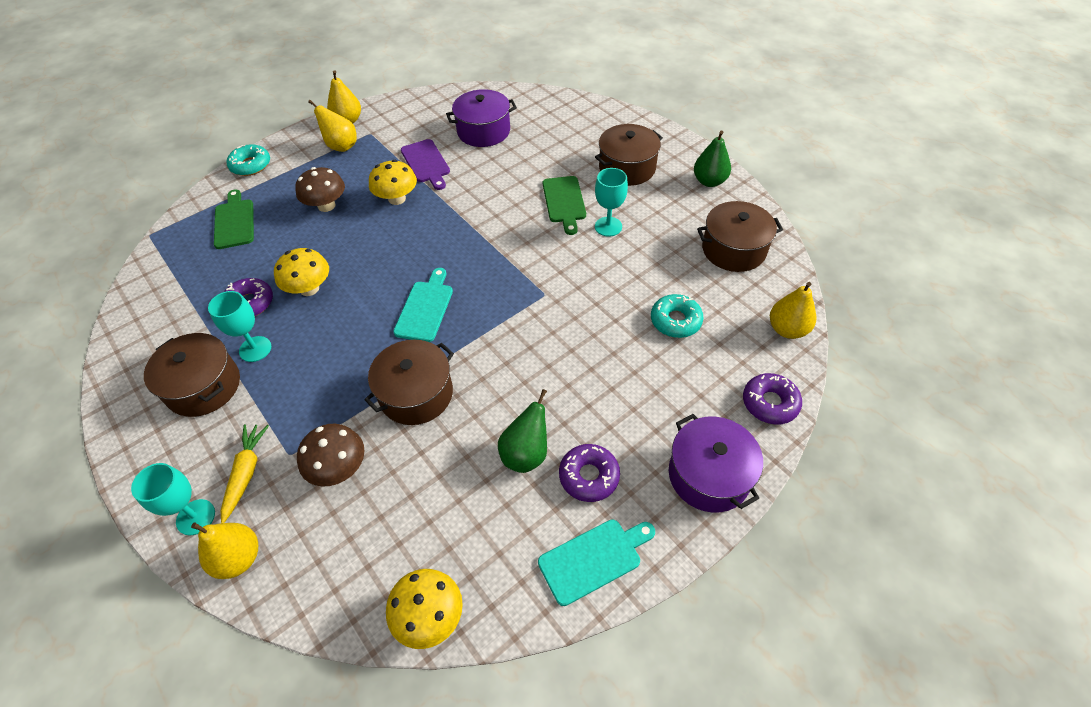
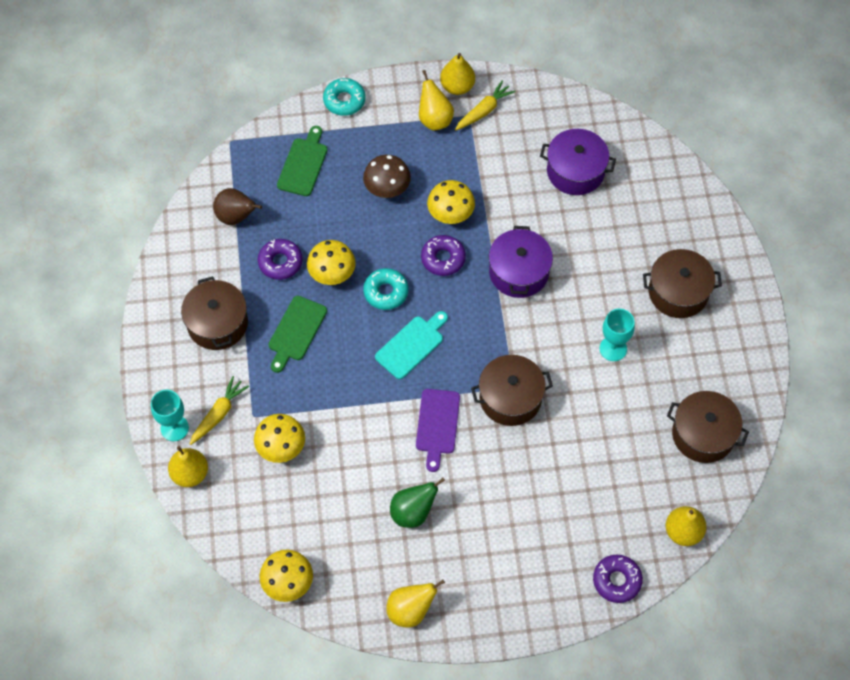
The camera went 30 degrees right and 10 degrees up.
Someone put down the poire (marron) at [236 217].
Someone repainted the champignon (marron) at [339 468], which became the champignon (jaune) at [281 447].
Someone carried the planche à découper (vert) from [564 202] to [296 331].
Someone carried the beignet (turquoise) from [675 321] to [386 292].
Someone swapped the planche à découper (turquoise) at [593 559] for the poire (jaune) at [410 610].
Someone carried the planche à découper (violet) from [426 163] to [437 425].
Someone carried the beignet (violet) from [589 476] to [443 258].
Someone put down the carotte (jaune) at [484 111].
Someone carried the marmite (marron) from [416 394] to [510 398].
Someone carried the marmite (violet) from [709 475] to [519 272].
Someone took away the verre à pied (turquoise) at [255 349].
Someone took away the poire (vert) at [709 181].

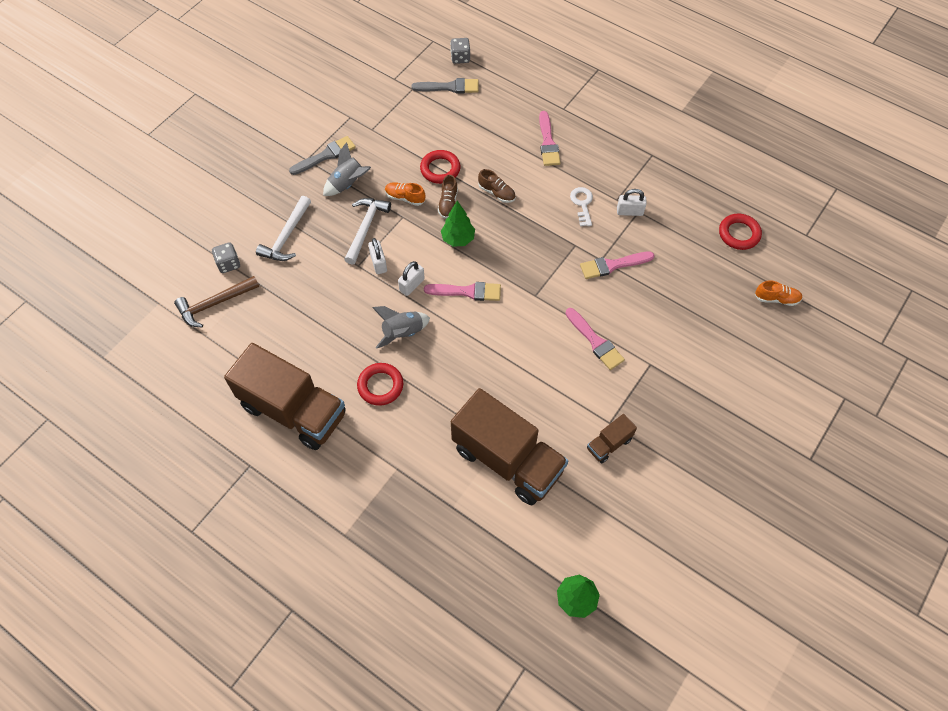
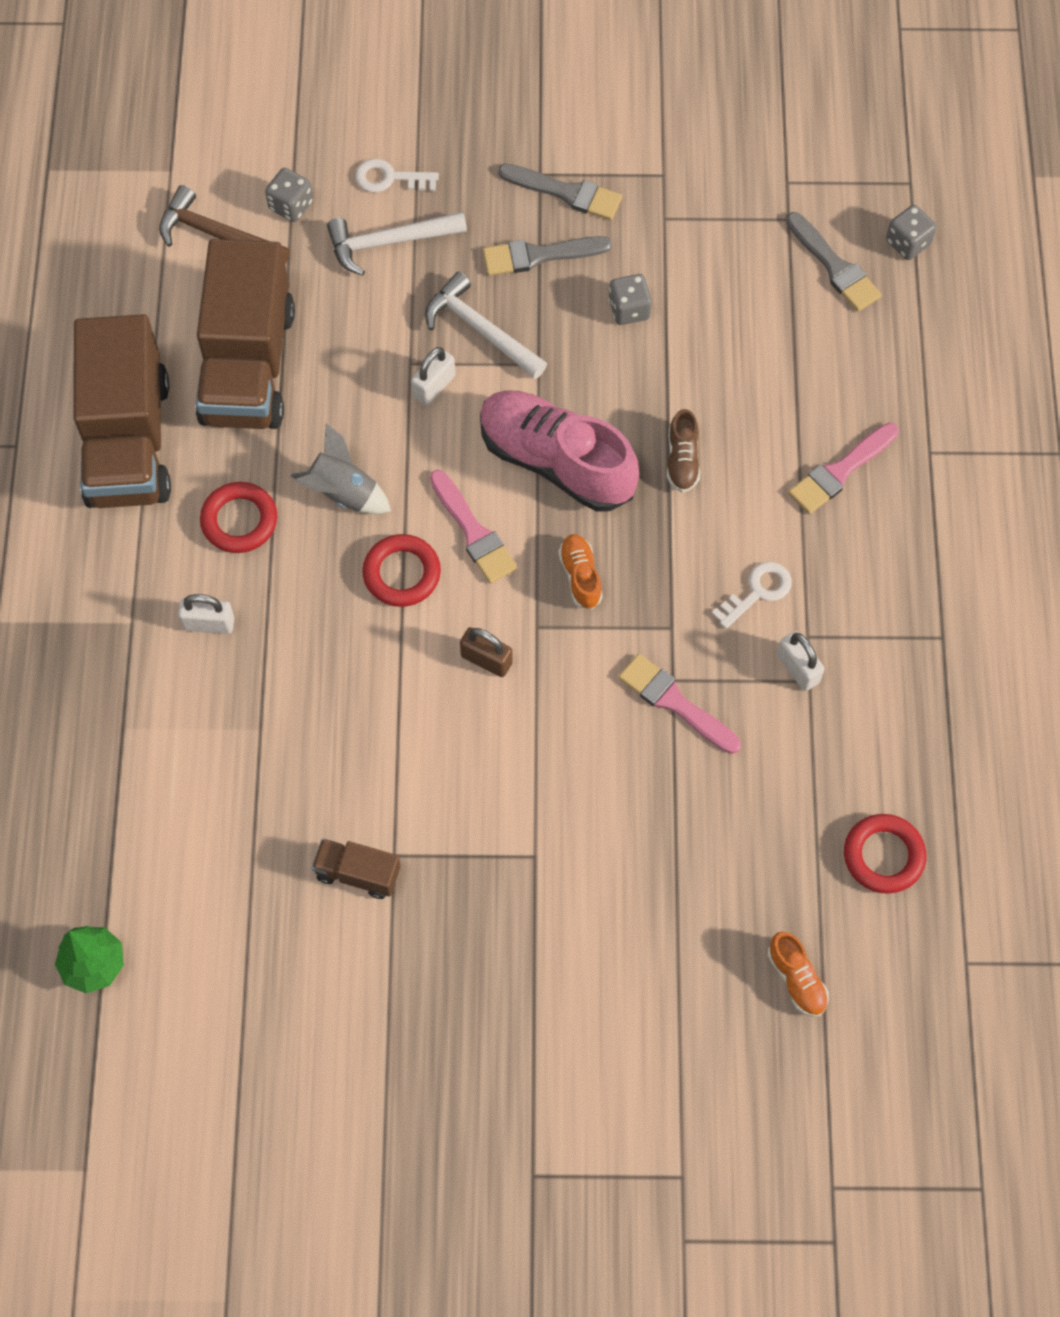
The camera went 55 degrees right and 5 degrees up.
Someone carried the cadenas (blanc) from [412 285] to [209 624].
Someone carried the camion (marron) from [507 459] to [248 365].
Someone put down the clé (blanc) at [389 178].
Someone carried the anneau (rouge) from [440 169] to [402 573].
Someone rotated the marteau (blanc) at [365 228] by 120 degrees counterclockwise.
Someone put down the cadenas (marron) at [486 659].
Someone swapped the arbre (vert) at [458 239] for the chaussure (rose) at [556 461].
Someone swapped the fusée (gris) at [348 184] for the pinceau (gris) at [539 255].
Someone carried the chaussure (orange) from [405 198] to [580 576].
Someone put down the dé (gris) at [629 309].
Someone took away the chaussure (marron) at [448 203].
Someone took away the pinceau (rose) at [595 341].

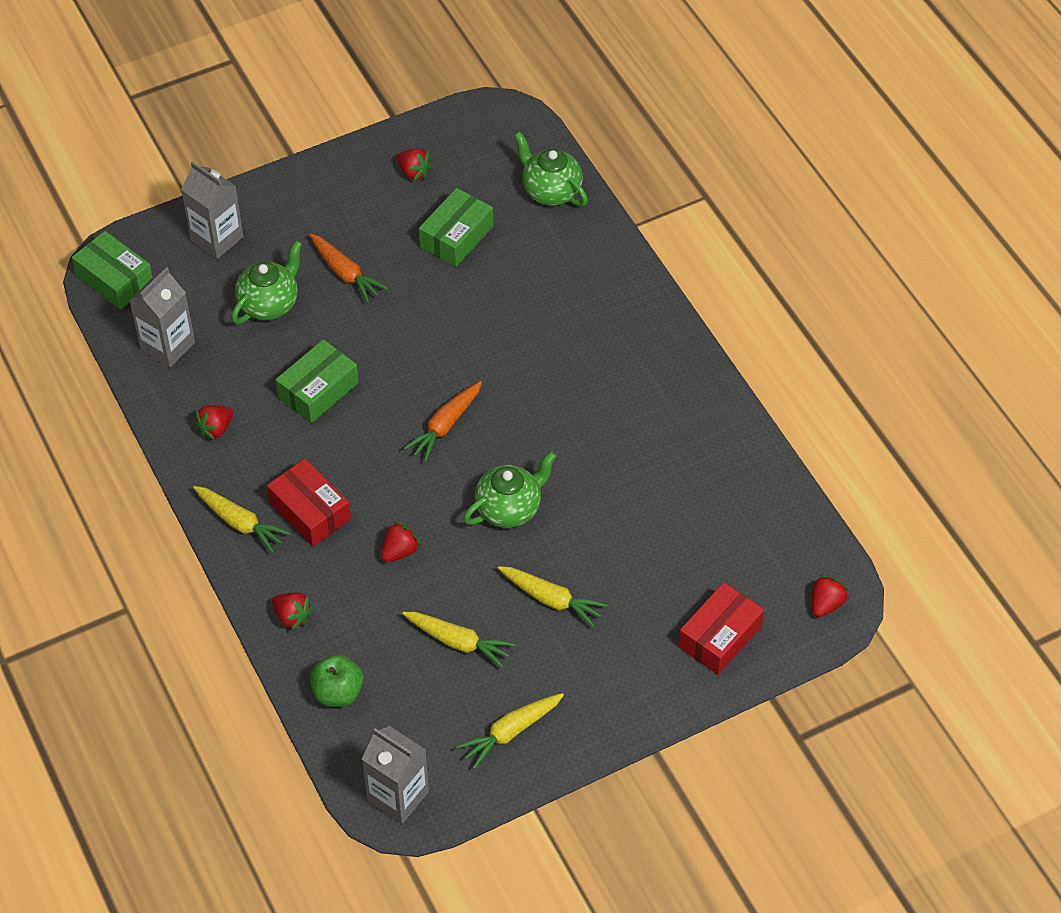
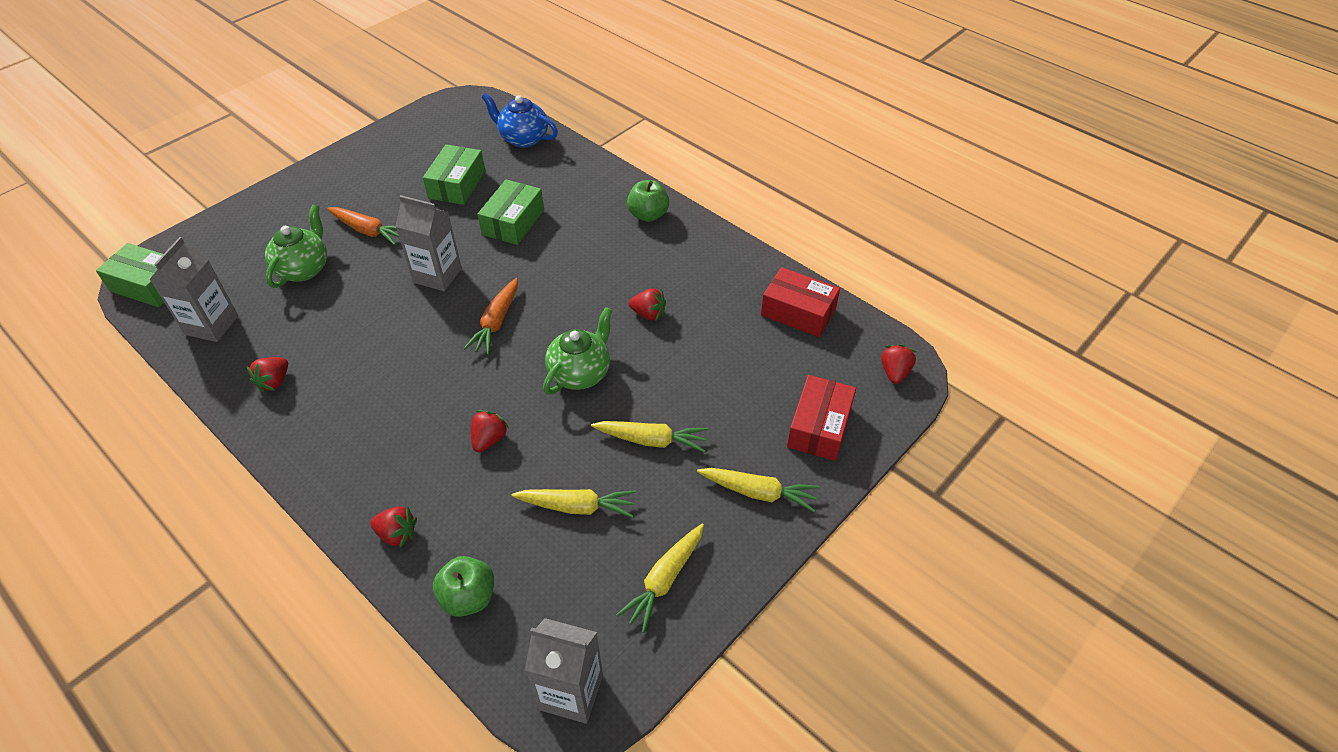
The camera went 20 degrees left and 5 degrees down.
Someone carried the brique de lait (gris) from [217 239] to [437 275].
Someone carried the boîte (vert) from [318 390] to [513 222].
Someone repainted the théière (vert) at [550 191], which became the théière (bleu) at [523 139].
Someone put down the pomme (vert) at [648 215].
Someone carried the fraise (rouge) from [414 172] to [648 314].
Someone carried the carotte (jaune) from [240 523] to [759 492].
Someone carried the boîte (rouge) from [310 511] to [798 312].

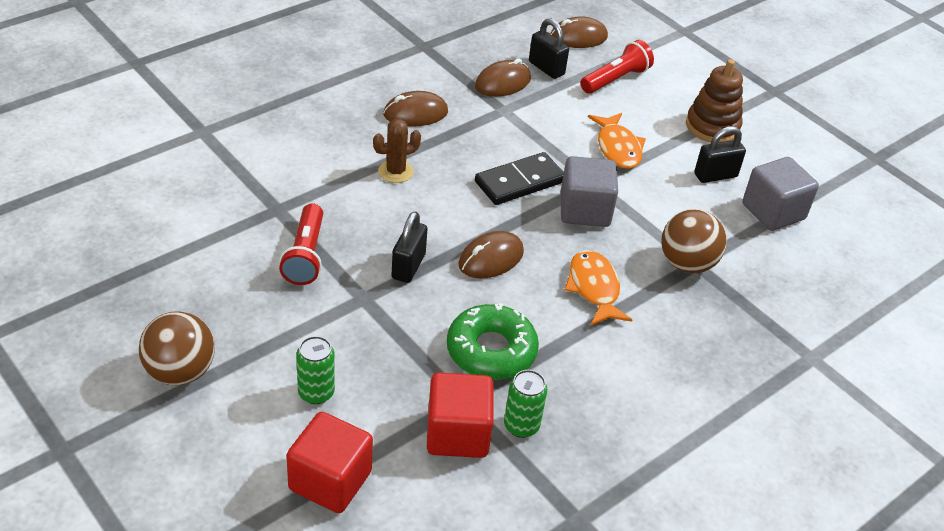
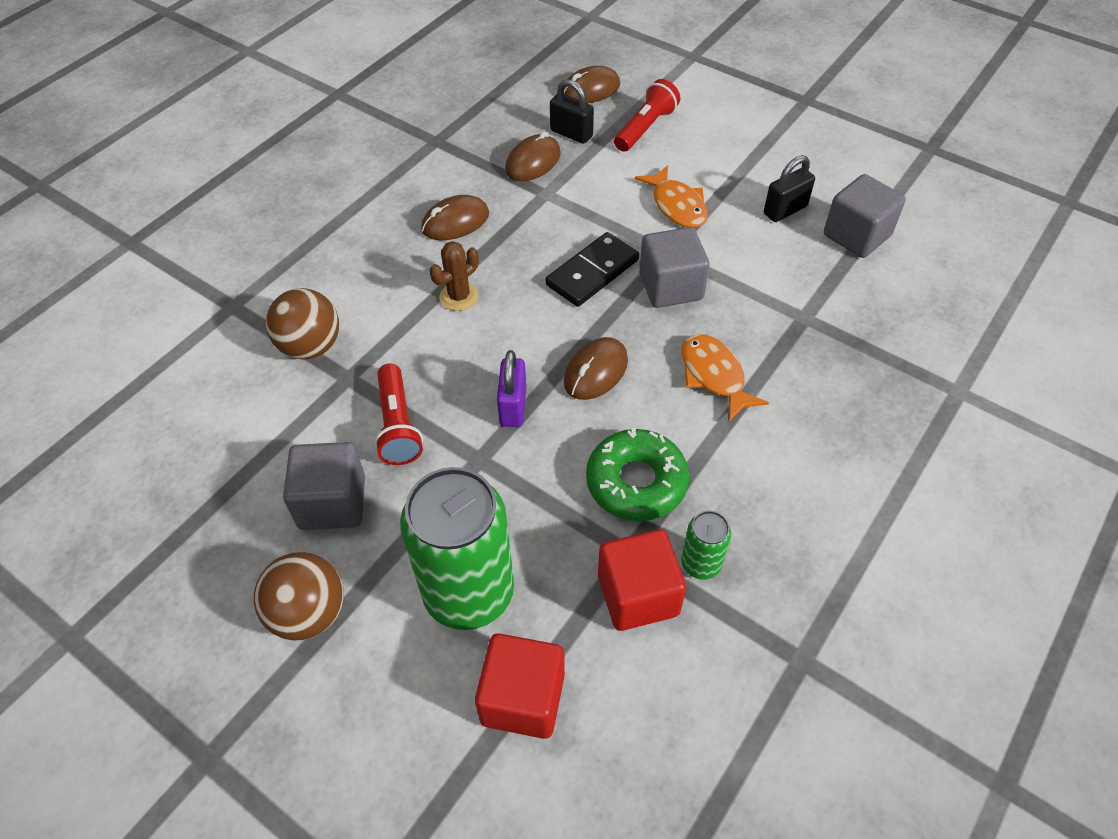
The camera went 10 degrees left and 10 degrees up.
Someone carried the balle (marron) from [687 264] to [311 346].
Someone put down the cube (gris) at [332 503].
Someone scaled the canette (vert) at [316 393] by 2.21.
Someone repainted the cadenas (noir) at [408 266], which became the cadenas (violet) at [513 406].
Someone took away the jouet à empiler (marron) at [712 126].

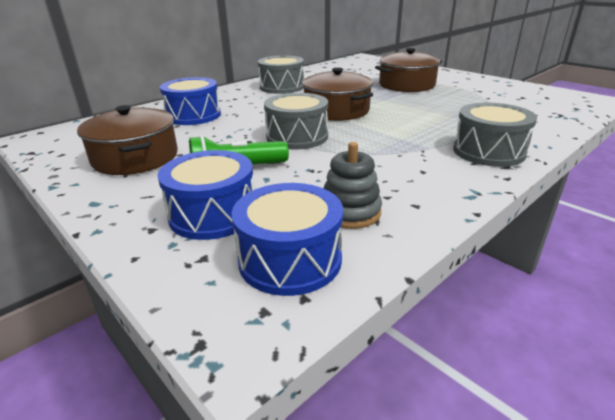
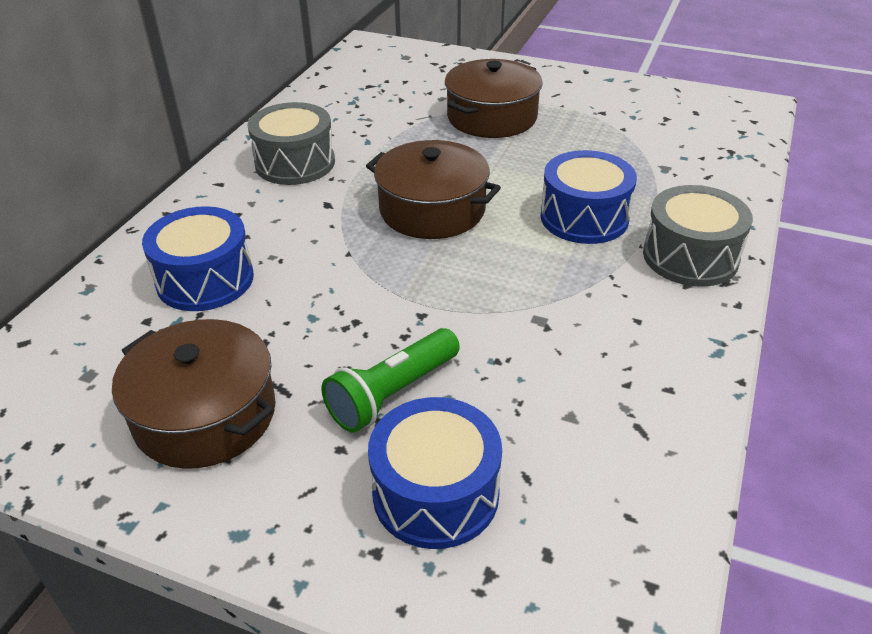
The camera went 25 degrees left and 10 degrees up.
Someone carried the tambour (bleu) from [290 259] to [584 217].
Someone took away the tambour (gris) at [297 137].
Someone took away the jouet à empiler (gris) at [350 212].

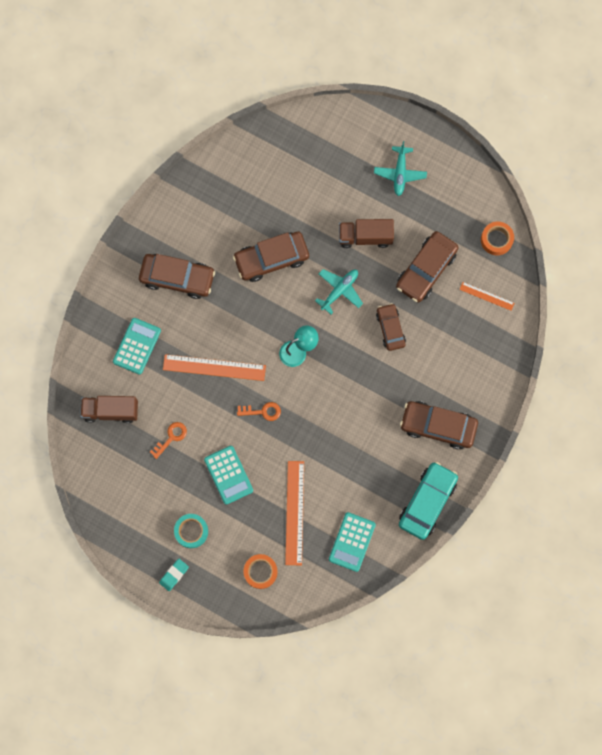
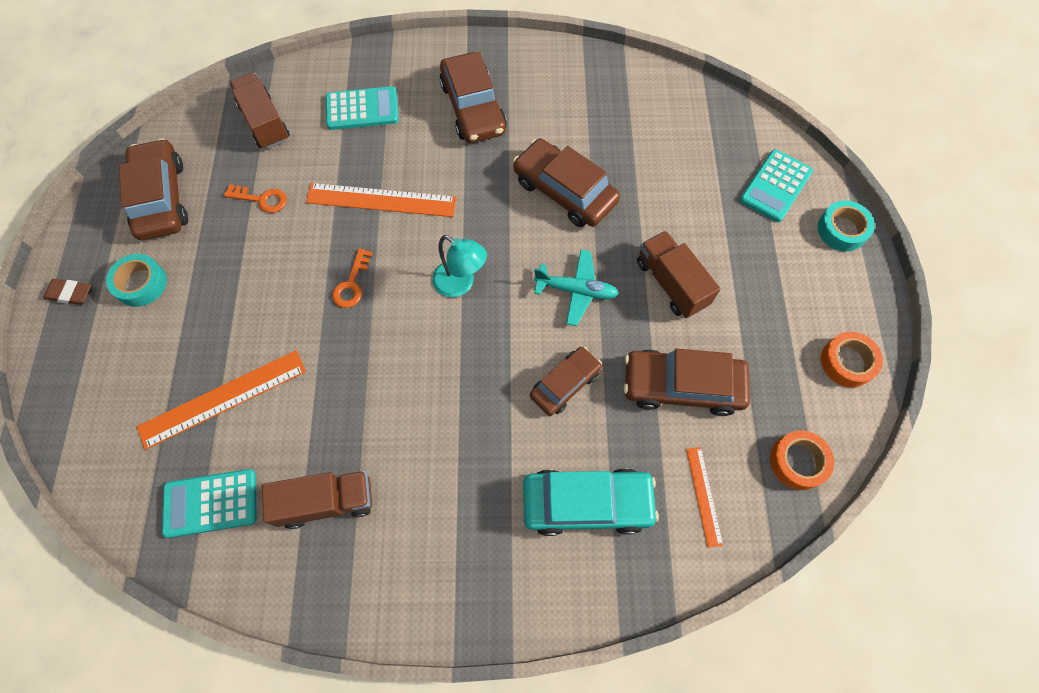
The camera went 60 degrees right and 10 degrees down.
Someone repainted the gomme (turquoise) at [174 575], which became the gomme (marron) at [70 293].
Someone carried the voiture (marron) from [438 426] to [161 198].
Someone put down the camion (marron) at [326 502].
Someone rotated the règle (orange) at [214 367] by 60 degrees counterclockwise.
Someone rotated the clé (orange) at [262 411] by 45 degrees clockwise.
Someone carried the voiture (turquoise) from [427 502] to [587 503].
Someone carried the calculatrice (turquoise) from [228 475] to [775 186].
Someone put down the ruban adhésif (turquoise) at [842 230].
Someone carried the ruban adhésif (orange) from [260 572] to [847 362].
Someone took away the avion (turquoise) at [400 173].

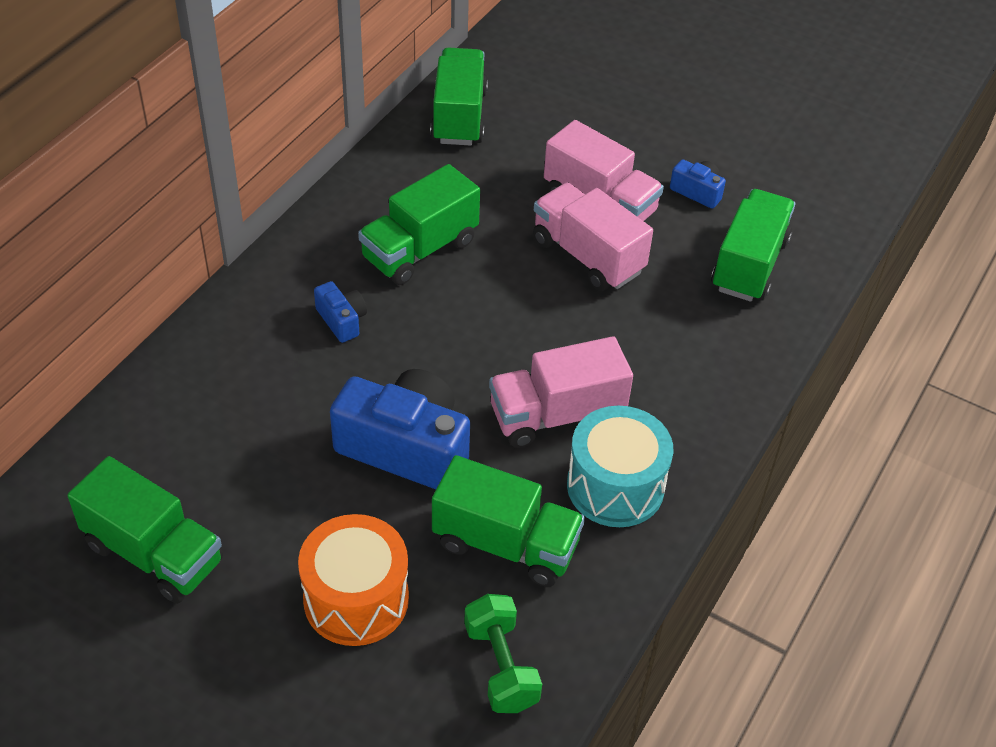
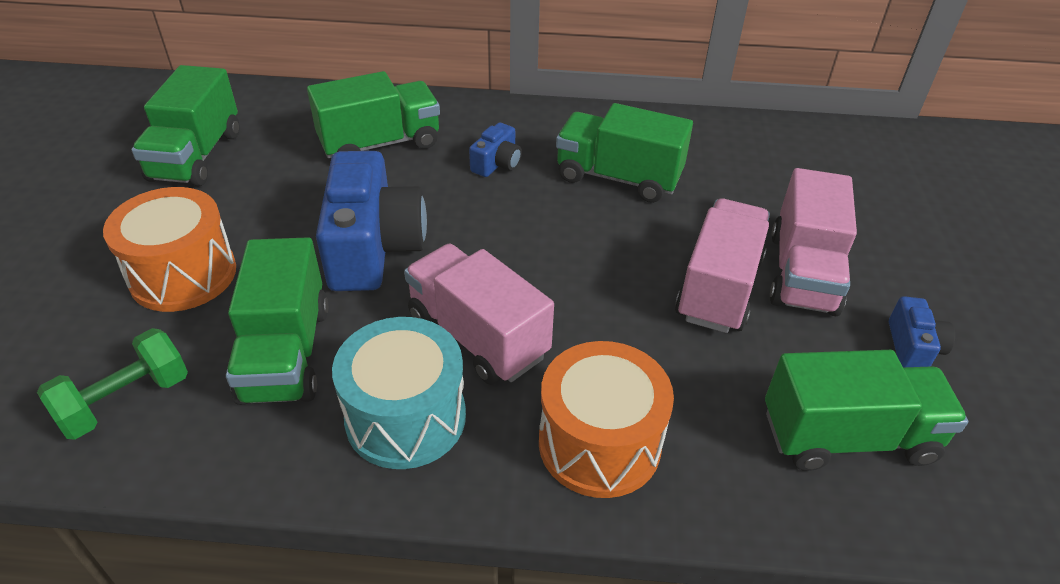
The camera went 65 degrees right and 5 degrees down.
Someone carried the camion (vert) from [459 116] to [380 144].
Someone put down the tambour (orange) at [599 443].

